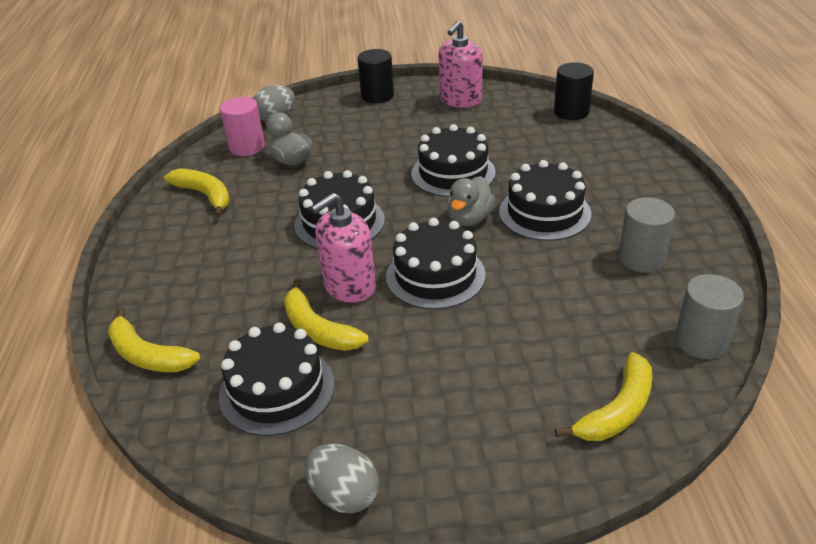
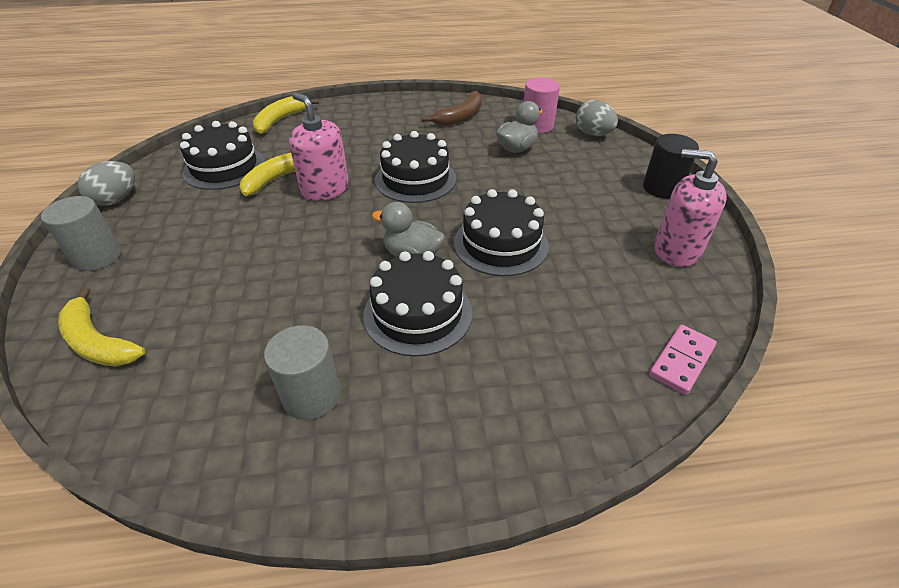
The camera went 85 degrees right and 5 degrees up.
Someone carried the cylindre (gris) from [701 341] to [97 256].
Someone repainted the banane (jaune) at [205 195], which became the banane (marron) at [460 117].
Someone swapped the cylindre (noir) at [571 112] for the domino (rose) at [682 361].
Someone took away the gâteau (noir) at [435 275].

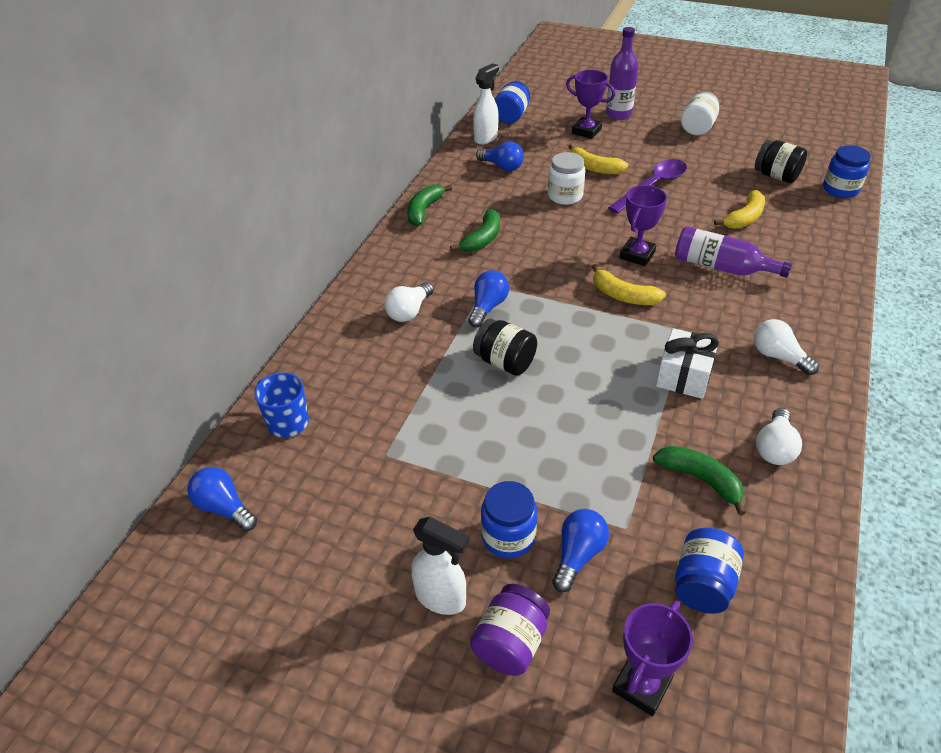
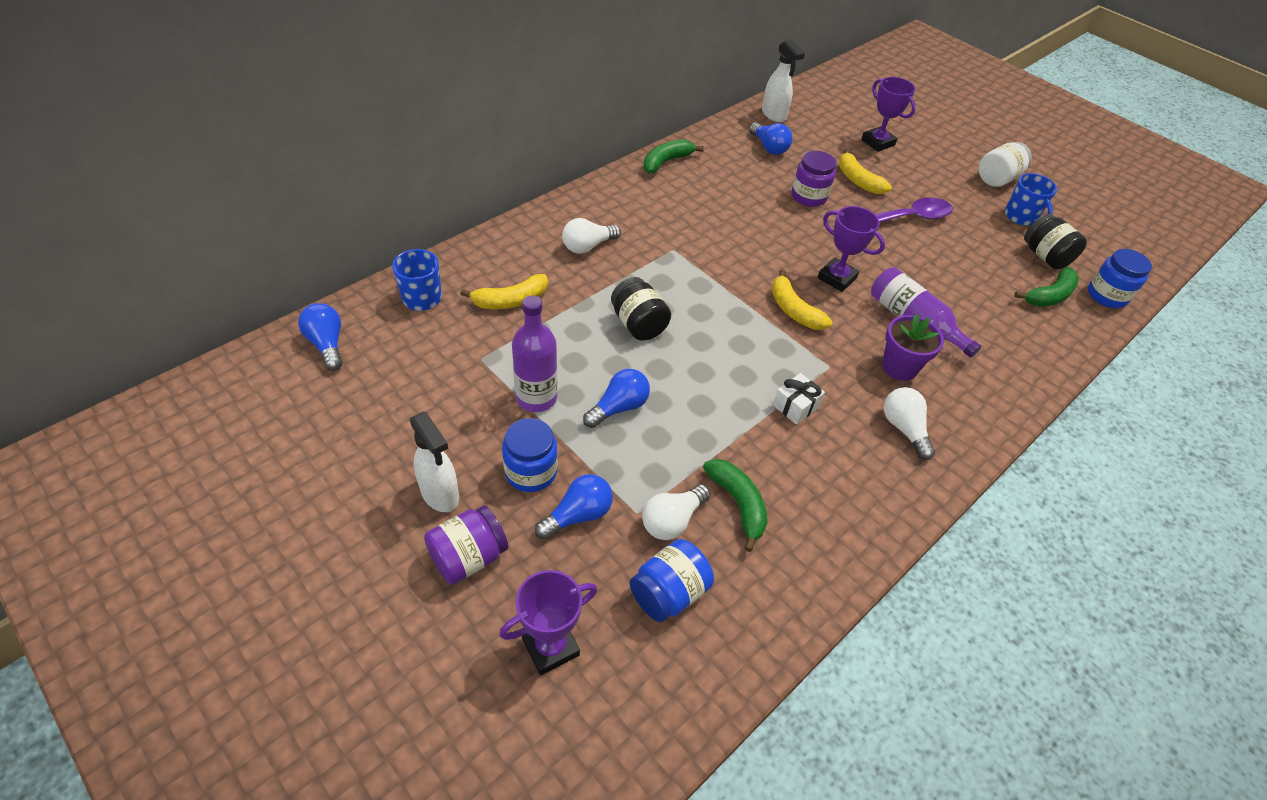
The camera went 20 degrees right and 5 degrees up.
Someone carried the banane (jaune) from [744 218] to [511 301].
Someone carried the bouteille (violet) from [618 114] to [536 398].
Someone carried the ampoule (bleu) from [488 307] to [619 407].
Someone carried the ampoule (blanc) from [774 448] to [672 520].
Someone rotated the vaporisateur (blanc) at [486 138] by 90 degrees clockwise.
Someone scaled the cadeau (blanc) at [684 376] by 0.66.
Someone repainted the bocal (blanc) at [565 196], which became the bocal (violet) at [809 196].
Someone rotated the trophée (violet) at [637 255] by 75 degrees clockwise.
Someone put down the pot de fleurs (violet) at [899 367].
Someone put down the tasse (bleu) at [1021 217].
Someone carried the banane (vert) from [482 239] to [1049 296].
Someone took away the bocal (bleu) at [511 116].

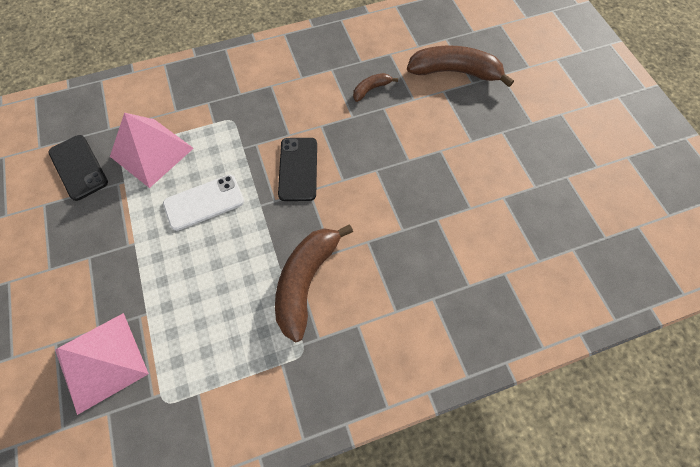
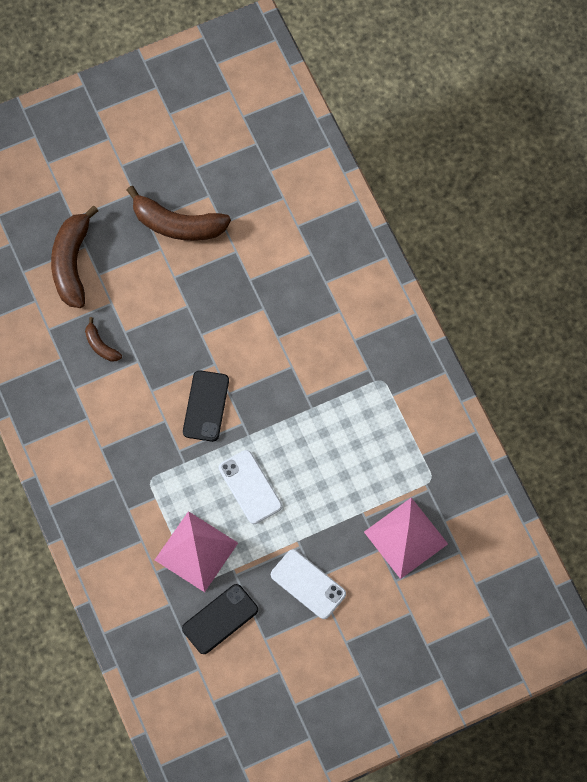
The camera went 95 degrees left and 5 degrees up.
Someone carried the banane (marron) from [306 282] to [178 224].
Someone rotated the téléphone (noir) at [298 169] by 75 degrees counterclockwise.
Someone put down the téléphone (blanc) at [308 584].

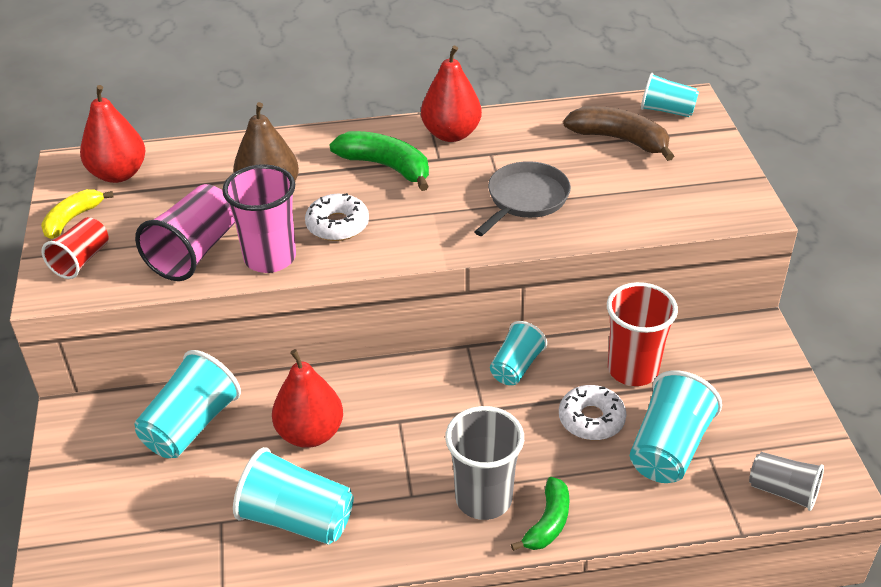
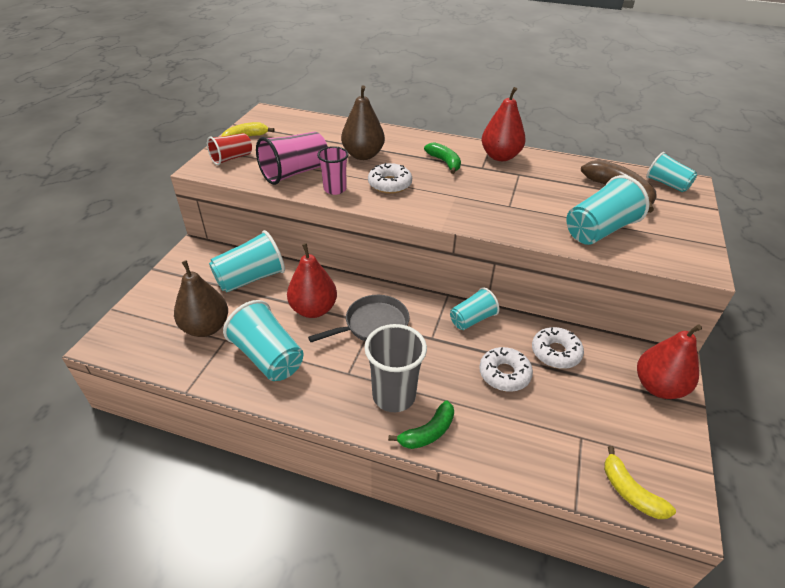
The camera went 25 degrees right and 0 degrees up.
Someone put down the poire (marron) at [206 328].
Someone carried the poêle (gris) from [525 199] to [373 324].
Someone scaled the gobelet (rose) at [270 258] by 0.63.
Someone scaled the banane (vert) at [386 167] by 0.66.
Someone swapped the gobelet (rouge) at [633 370] for the beignet (blanc) at [555 352].
Someone carried the gobelet (turquoise) from [669 448] to [599 230].
Someone swapped the gobelet (gris) at [783 491] for the banane (jaune) at [630 492].
Someone carried the poire (rouge) from [118 174] to [658 387].

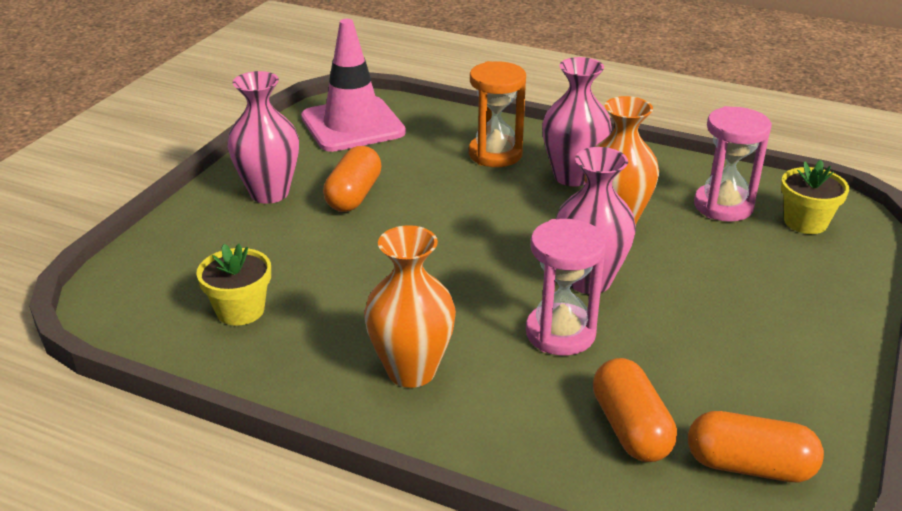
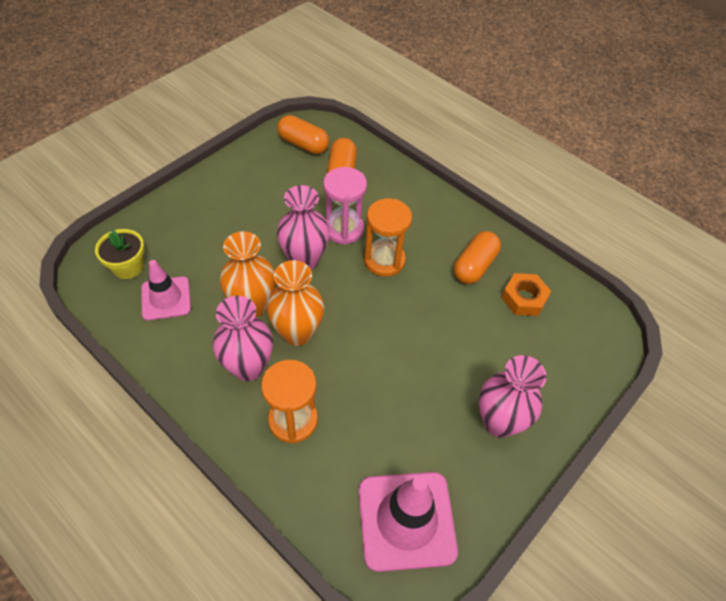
The camera went 165 degrees left and 20 degrees up.
Someone swapped the sablier (rose) at [723 206] for the cône de chantier (rose) at [166 298].
Someone carried the vase (orange) from [411 371] to [297 333].
Someone put down the sablier (orange) at [384 260].
Someone carried the gélule (orange) from [354 195] to [474 266].
Someone swapped the pot de fleurs (jaune) at [240 310] for the écrou (orange) at [524 298].

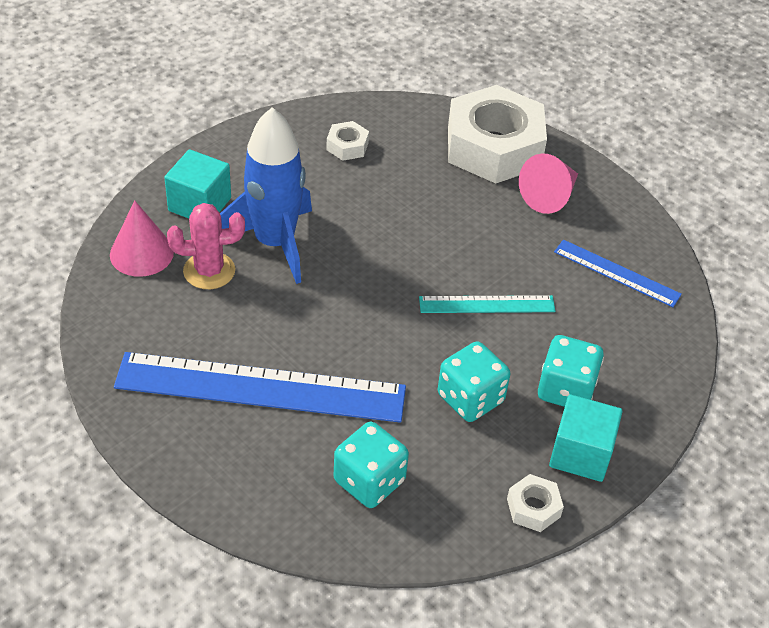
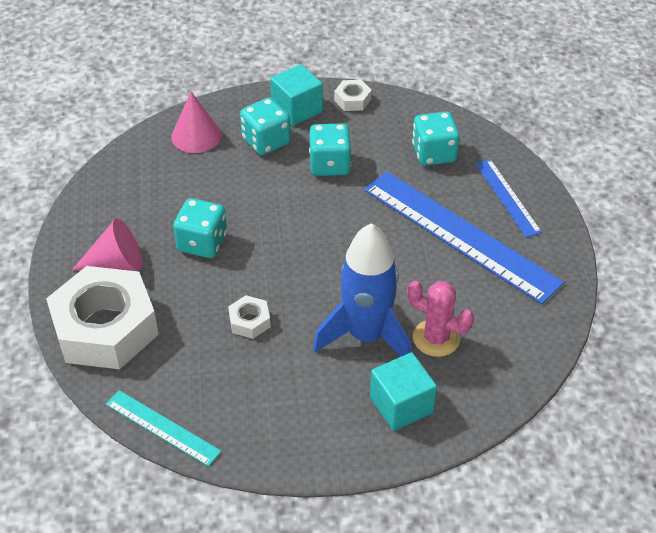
The camera went 140 degrees left and 0 degrees up.
Someone carried the règle (turquoise) from [487 304] to [162 427].
Someone carried the cône (rose) from [141 253] to [196 136].
Someone put down the dé (turquoise) at [202 243].
Someone carried the écrou (blanc) from [347 146] to [249 321].
Someone carried the règle (bleu) from [616 273] to [507 197].

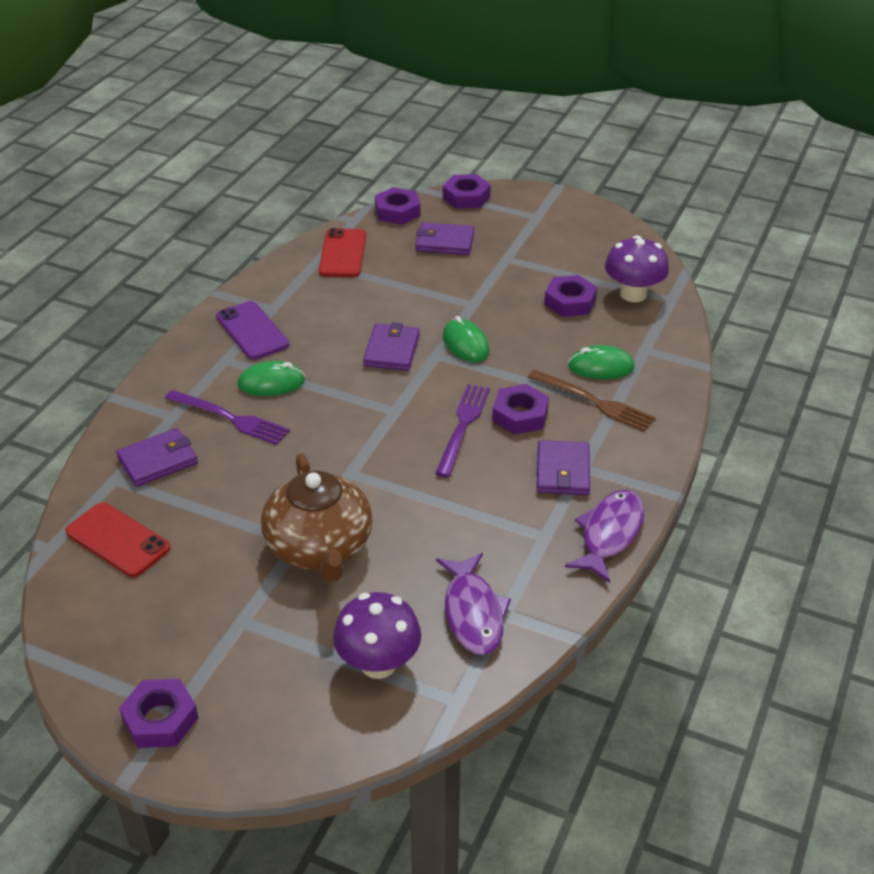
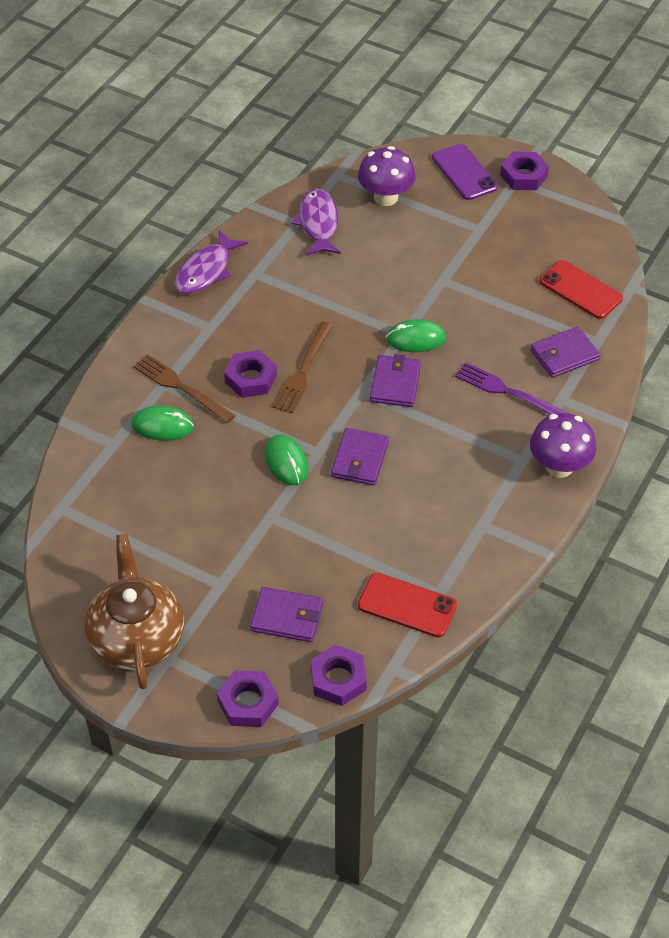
The camera went 175 degrees left and 10 degrees up.
Someone carried the théière (marron) from [320 548] to [137 638].
Someone repainted the fourchette (violet) at [463 426], which became the fourchette (marron) at [303 371].
Someone rotated the téléphone (rouge) at [343 253] by 75 degrees counterclockwise.
Someone carried the portefeuille (violet) from [562 471] to [395 383].
Someone carried the souris (vert) from [271 383] to [416 339].
Someone carried the téléphone (violet) from [252 331] to [464 172].
Someone carried the champignon (violet) from [633 294] to [559 466].
Someone took away the écrou (violet) at [570 302].

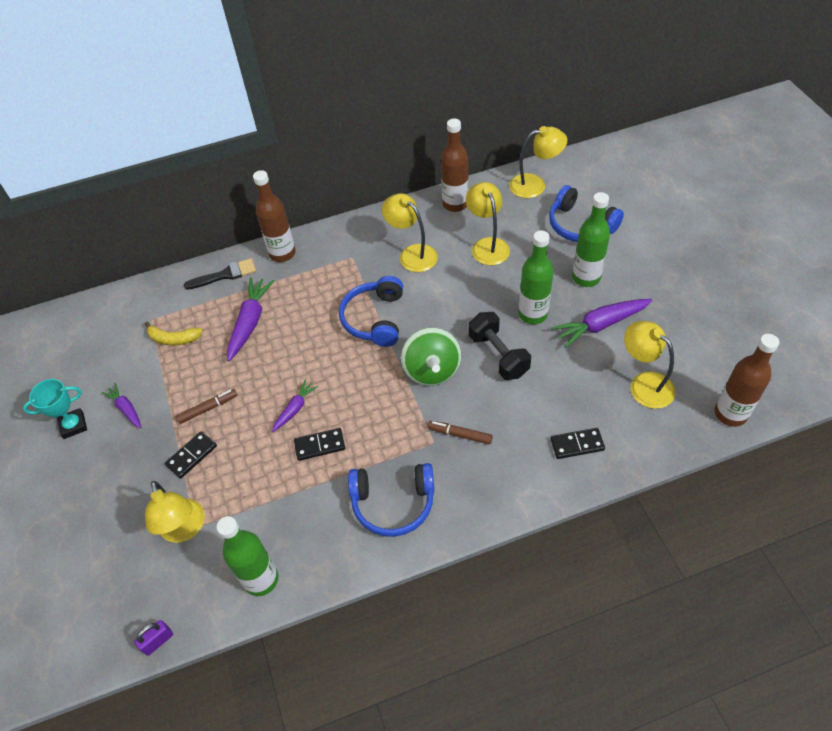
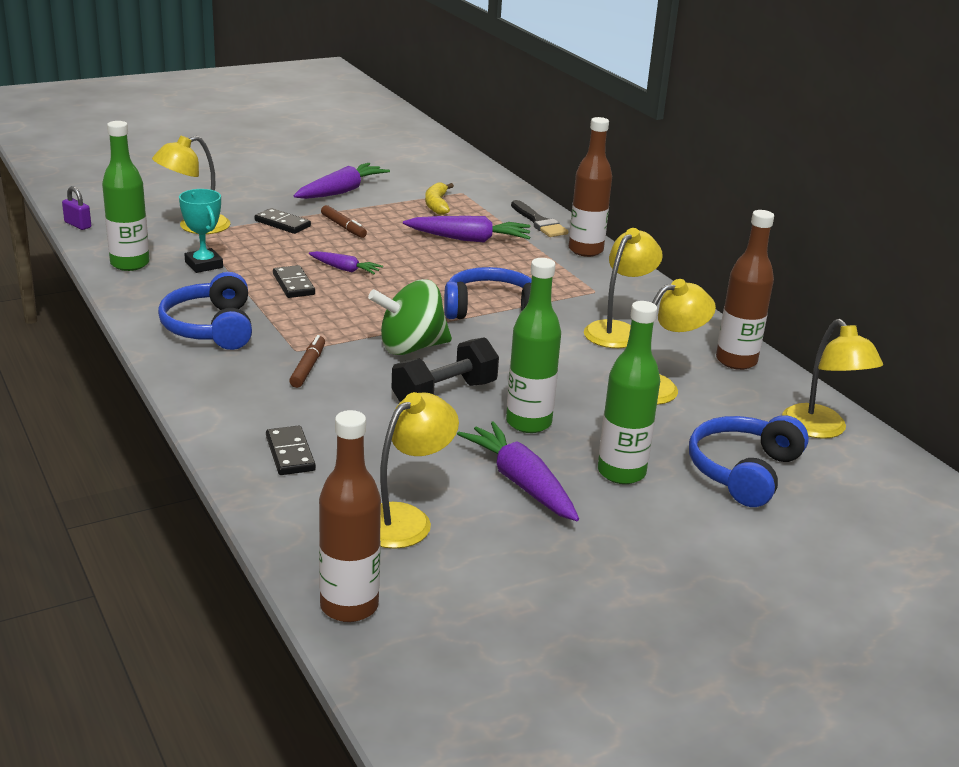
The camera went 75 degrees right and 25 degrees down.
Someone carried the trophée (turquoise) from [73 425] to [204 265].
Someone scaled the carotte (violet) at [126 409] by 1.71.

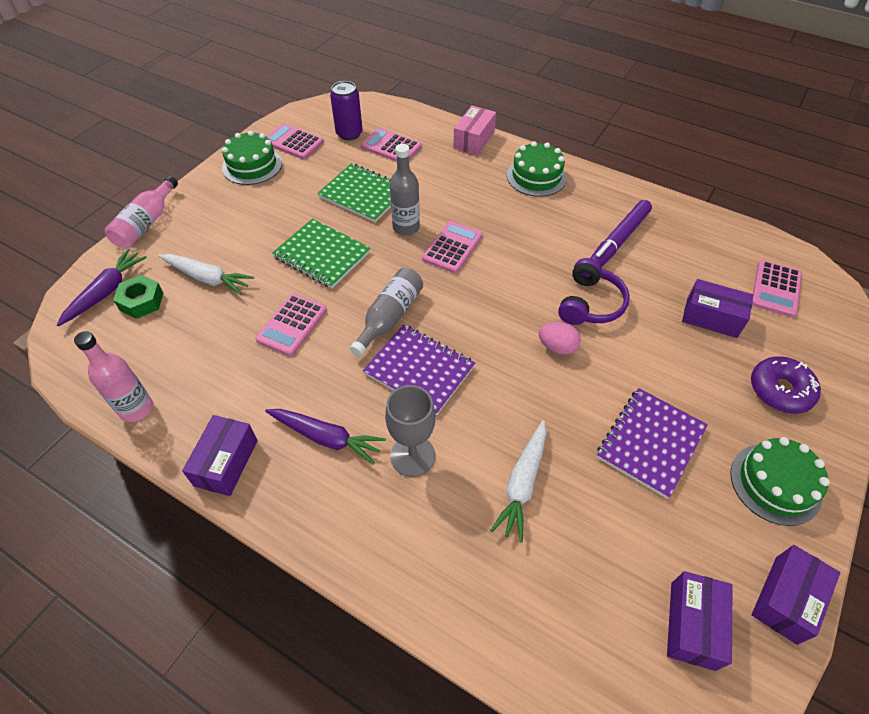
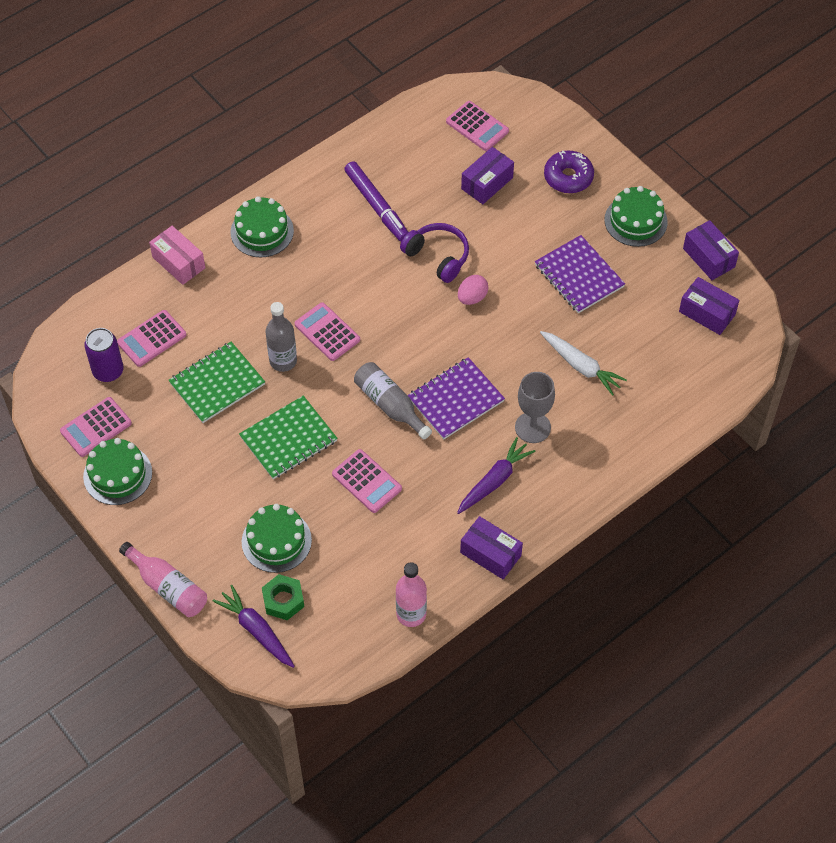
The camera went 70 degrees left and 5 degrees up.
Someone swapped the carotte (blanc) at [207 278] for the gâteau (vert) at [276 541].

